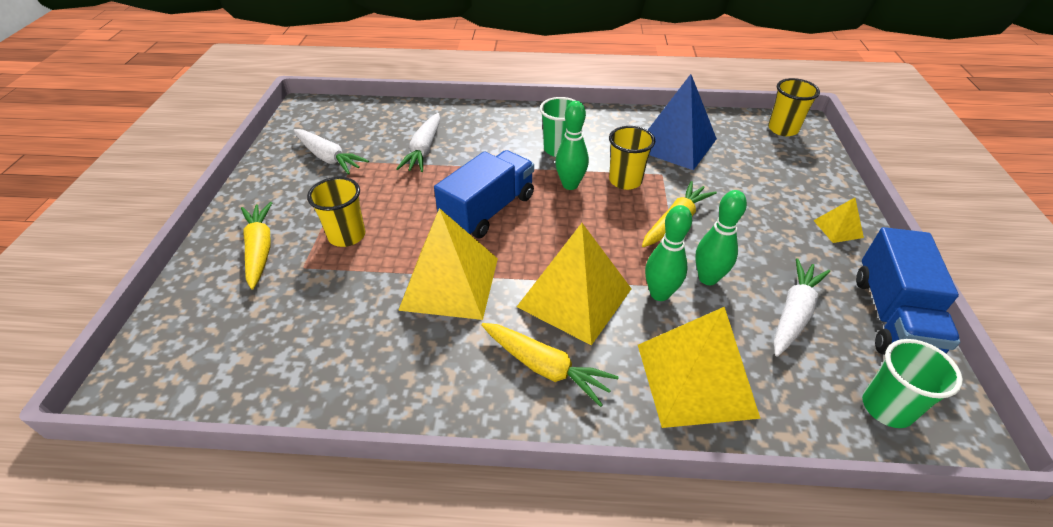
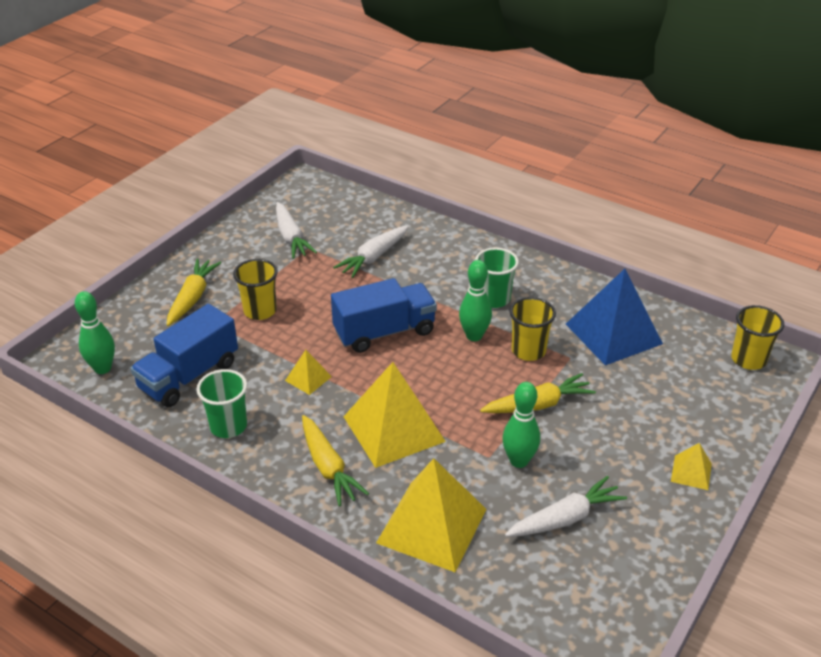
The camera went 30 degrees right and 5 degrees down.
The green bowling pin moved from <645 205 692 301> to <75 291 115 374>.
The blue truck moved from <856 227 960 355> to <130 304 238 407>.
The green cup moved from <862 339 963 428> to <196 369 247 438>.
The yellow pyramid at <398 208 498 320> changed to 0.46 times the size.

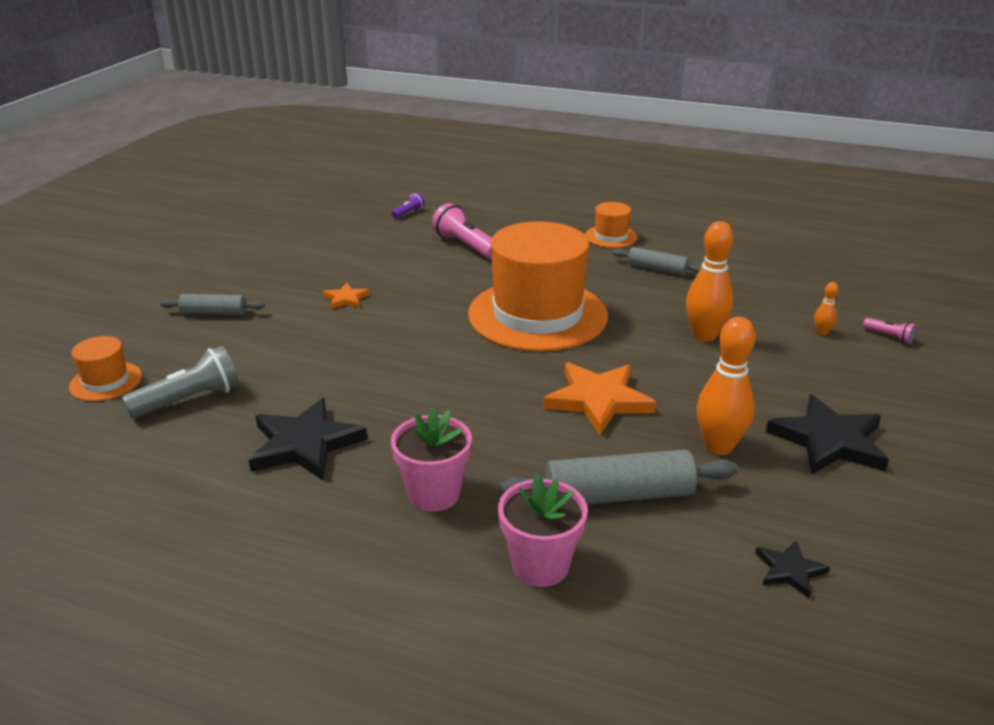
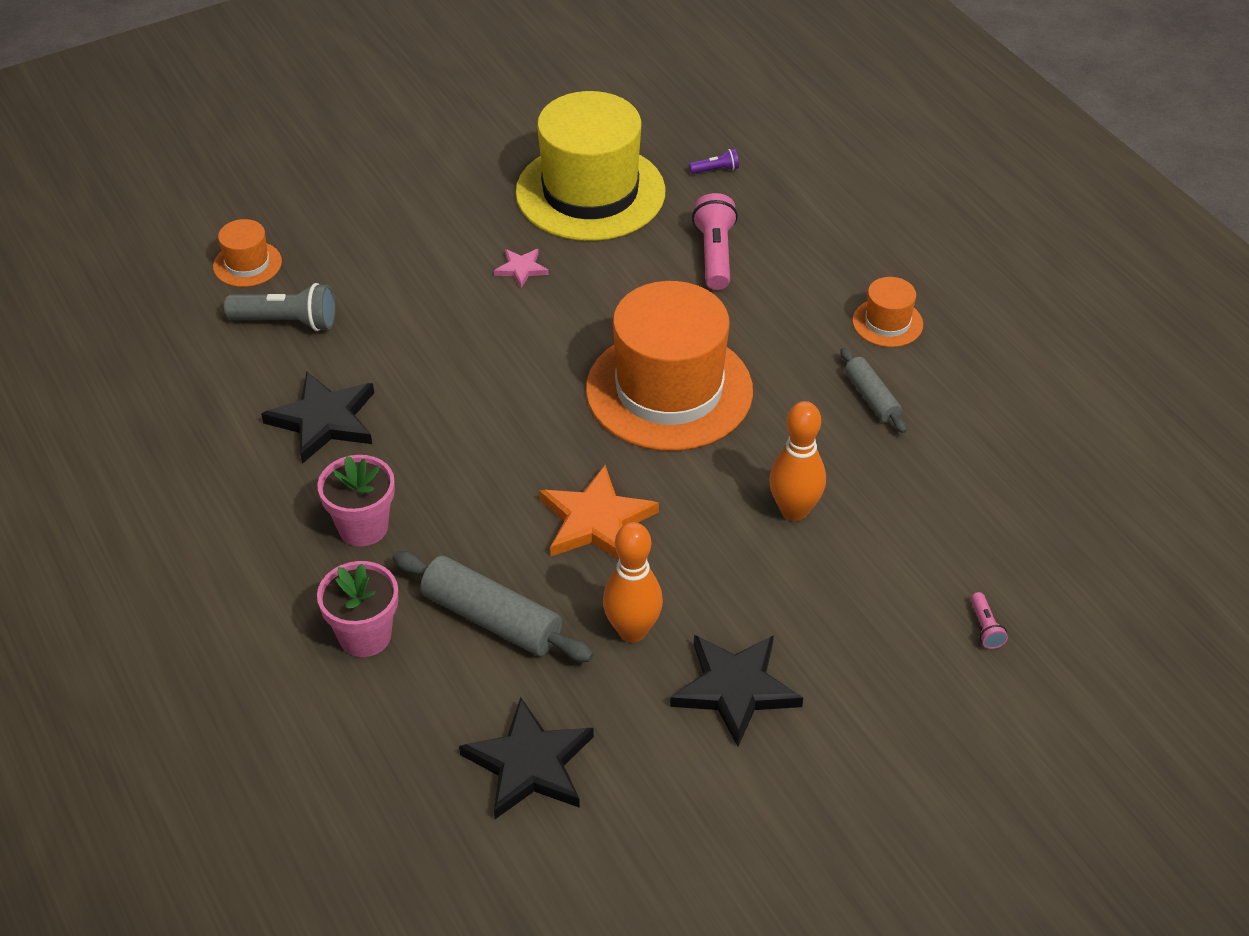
The camera went 40 degrees right and 15 degrees up.
The black star at <755 541 830 598> changed to 1.95 times the size.
The orange star at <323 283 370 310> became the pink star at <494 249 549 288>.
The yellow hat at <515 91 665 241> appeared.
The grey rolling pin at <160 294 265 315> disappeared.
The orange bowling pin at <814 282 839 335> disappeared.

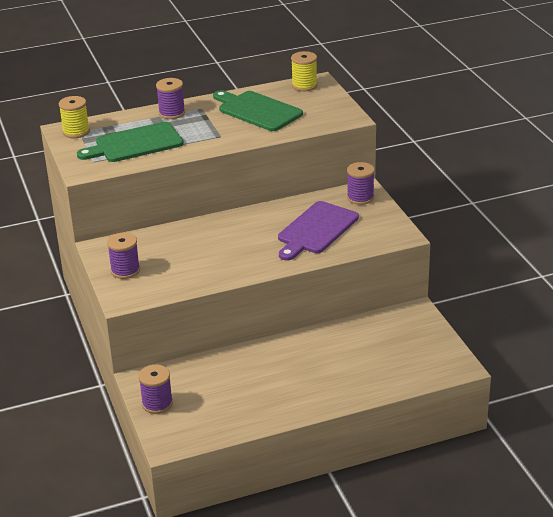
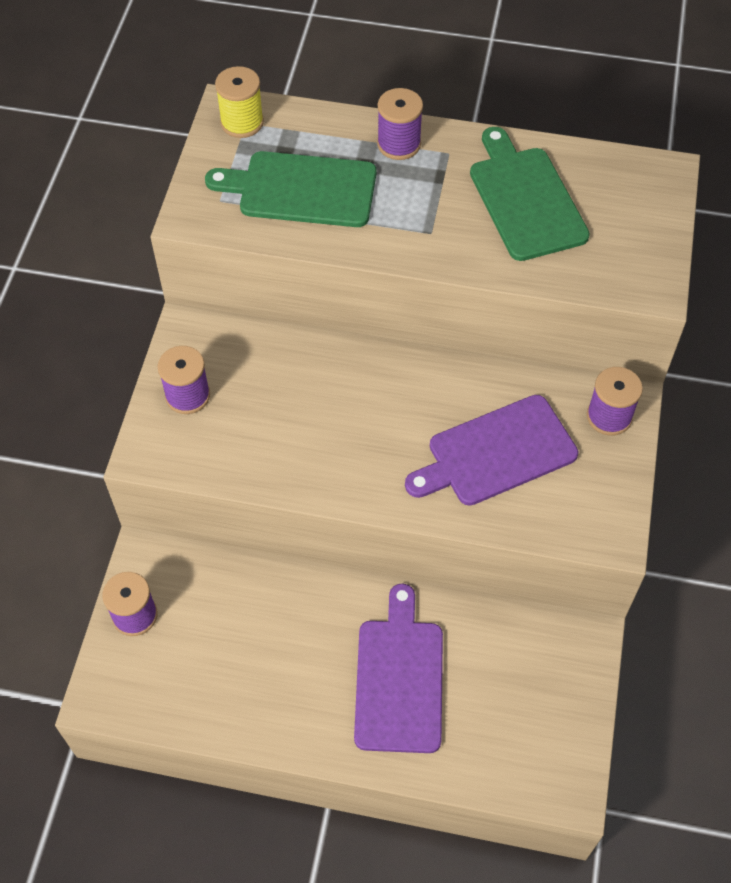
The camera went 30 degrees right and 25 degrees up.
The purple cutting board at <354 584 443 753> appeared.
The yellow spool at <291 51 317 91> disappeared.

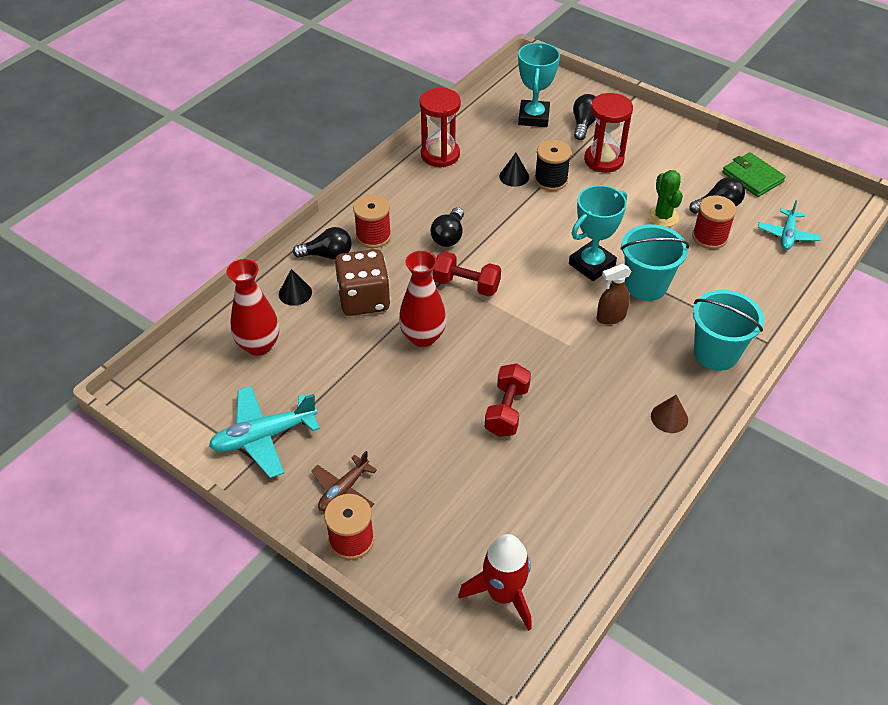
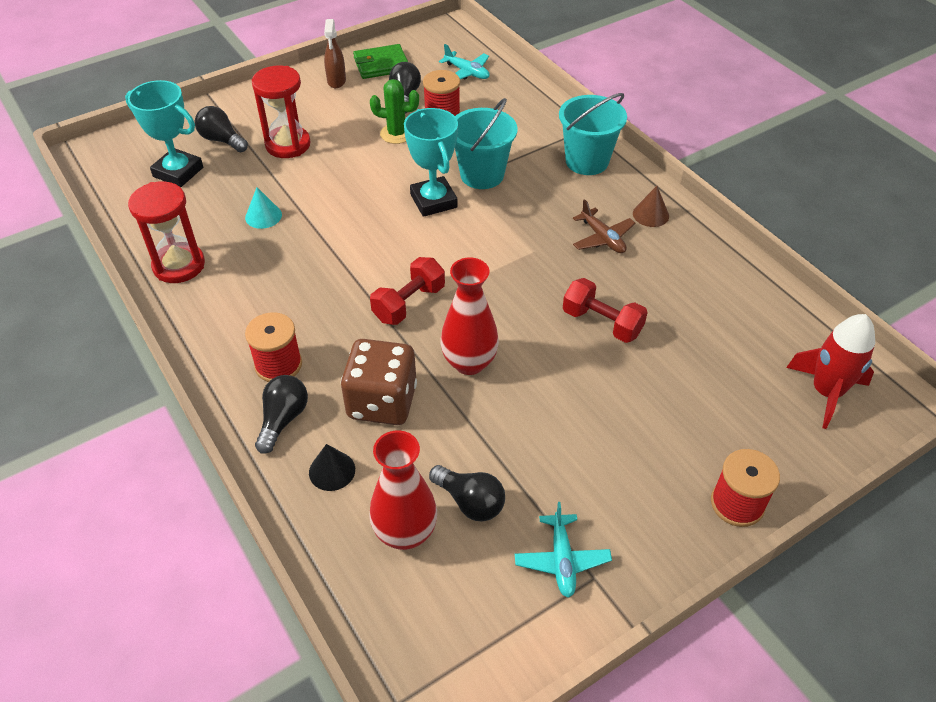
The camera went 70 degrees left and 0 degrees up.
The black cone at <499 153 529 187> became the turquoise cone at <245 187 282 229>.
The brown spray bottle moved from <597 264 632 325> to <324 19 346 88>.
The black light bulb moved from <431 207 464 247> to <429 465 505 522>.
The turquoise plane at <209 386 320 478> changed to 0.63 times the size.
The brown plane moved from <311 451 377 511> to <573 199 635 253>.
The black spool at <534 140 571 191> disappeared.

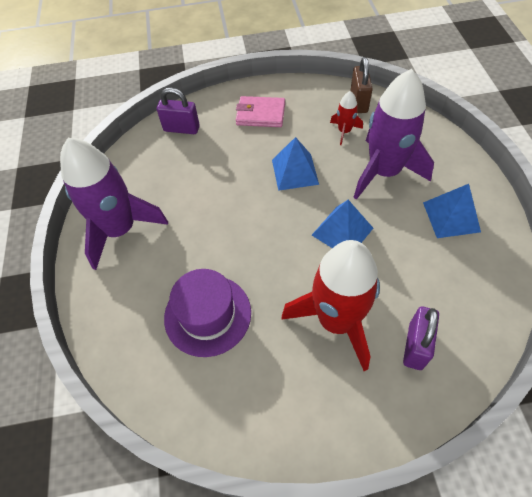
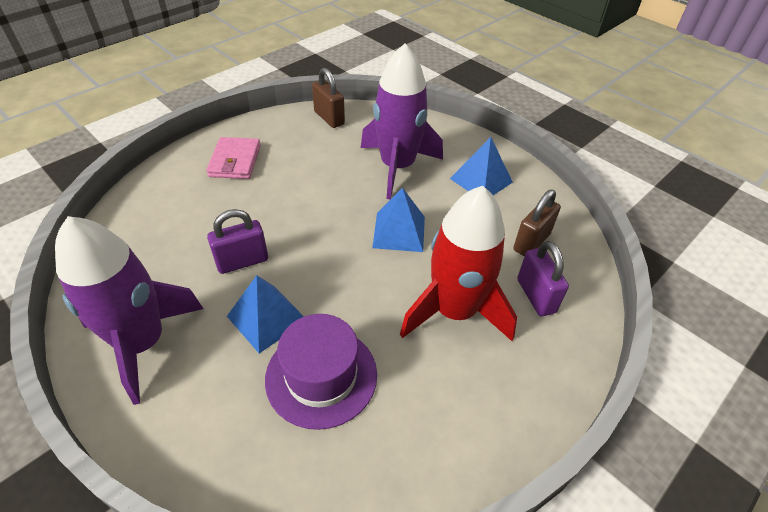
The camera went 40 degrees left and 10 degrees down.
The pink wallet at <236 96 285 127> turned 60 degrees counterclockwise.
The purple padlock moved from <157 88 200 134> to <207 209 268 274>.
The blue pyramid moved from <272 137 319 191> to <227 275 304 353>.
The brown padlock at <513 189 561 257> appeared.
The red rocket at <330 91 363 145> disappeared.

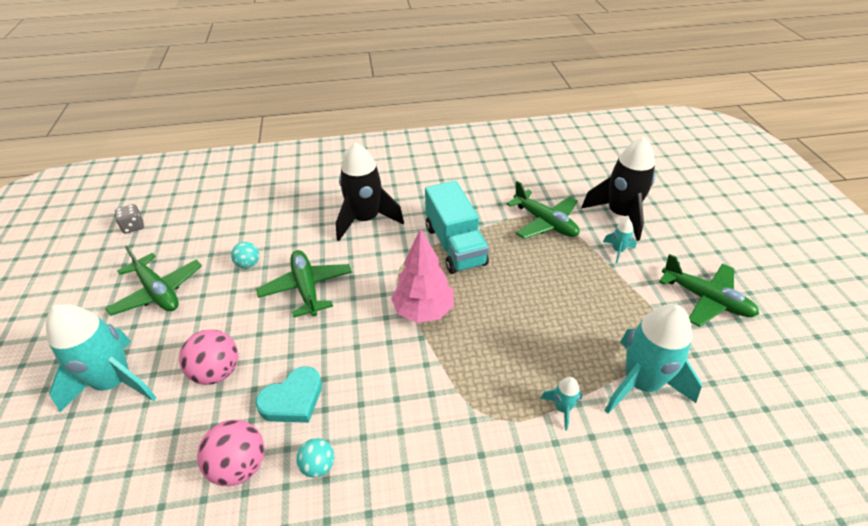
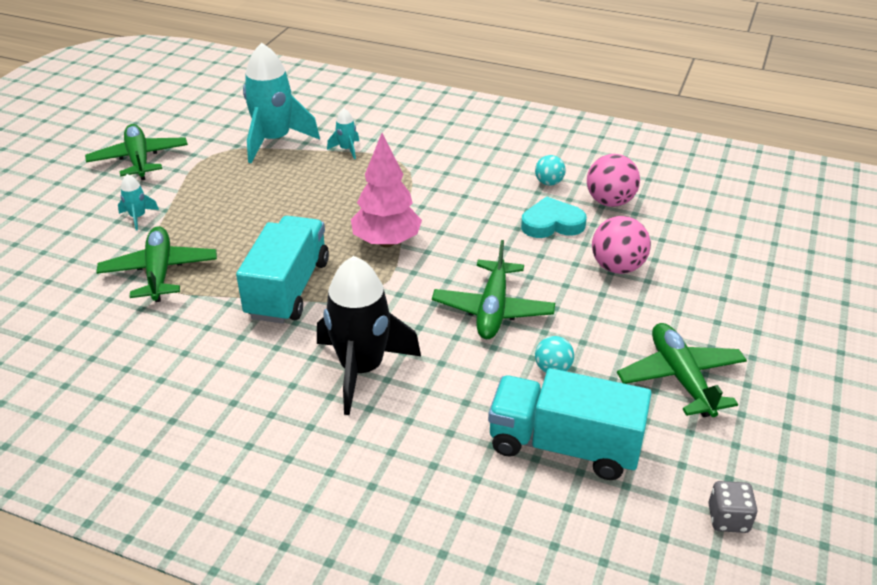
The camera went 150 degrees left and 5 degrees down.
The turquoise truck at <488 368 652 480> appeared.
The turquoise rocket at <46 304 157 412> disappeared.
The black rocket at <581 137 655 241> disappeared.

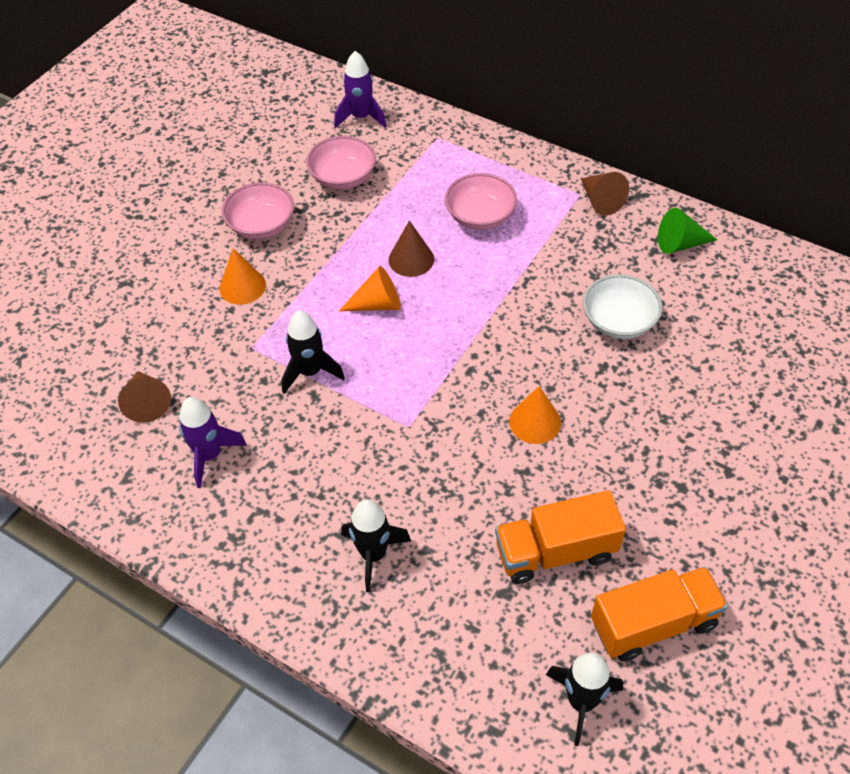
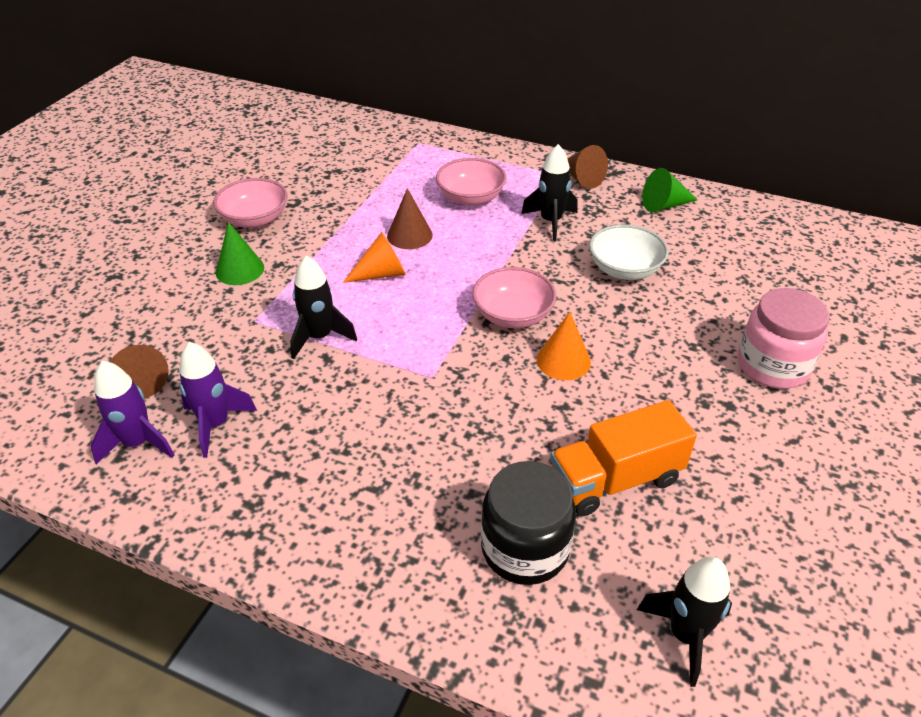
The camera went 10 degrees left and 10 degrees down.
The purple rocket moved from <334 51 387 128> to <91 361 175 465>.
The orange cone at <220 248 266 305> became the green cone at <216 222 264 285>.
The pink bowl moved from <306 136 376 190> to <473 267 556 328>.
The black jar at <481 461 576 585> appeared.
The black rocket moved from <341 499 411 592> to <521 144 578 241>.
The pink jar at <738 288 830 389> appeared.
The orange truck at <591 567 728 661> disappeared.

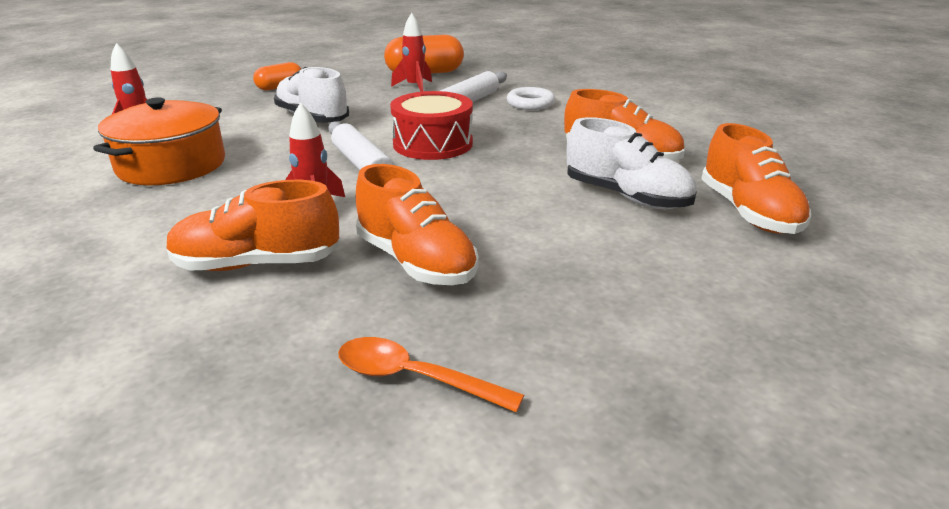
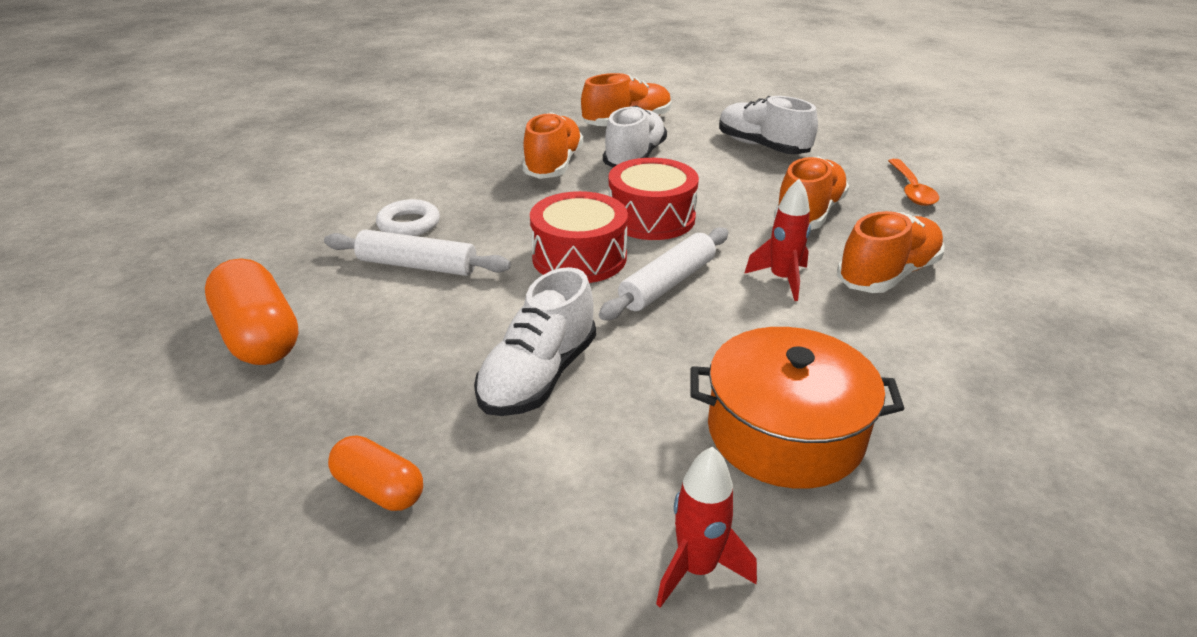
The camera went 110 degrees left and 5 degrees up.
The red drum at <609 158 699 240> appeared.
The white shoe at <719 96 818 154> appeared.
The orange shoe at <166 180 339 271> turned 105 degrees counterclockwise.
The red rocket at <391 13 432 92> disappeared.

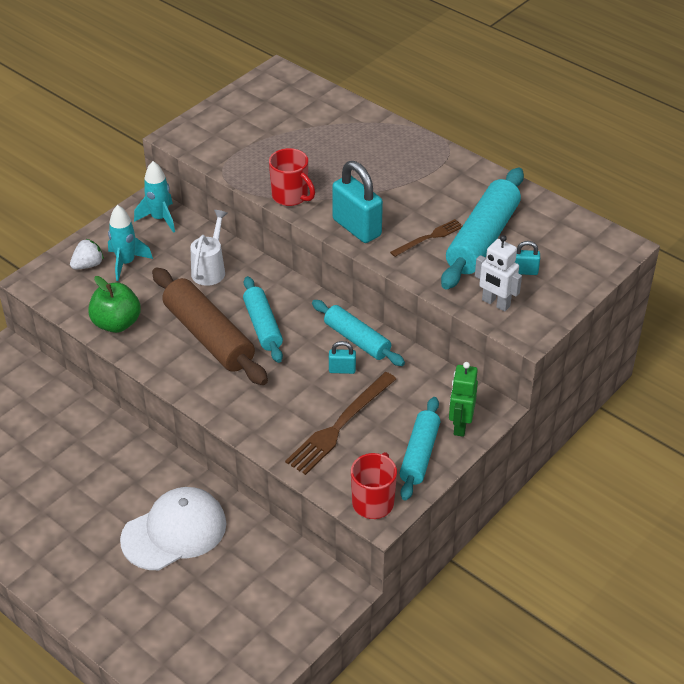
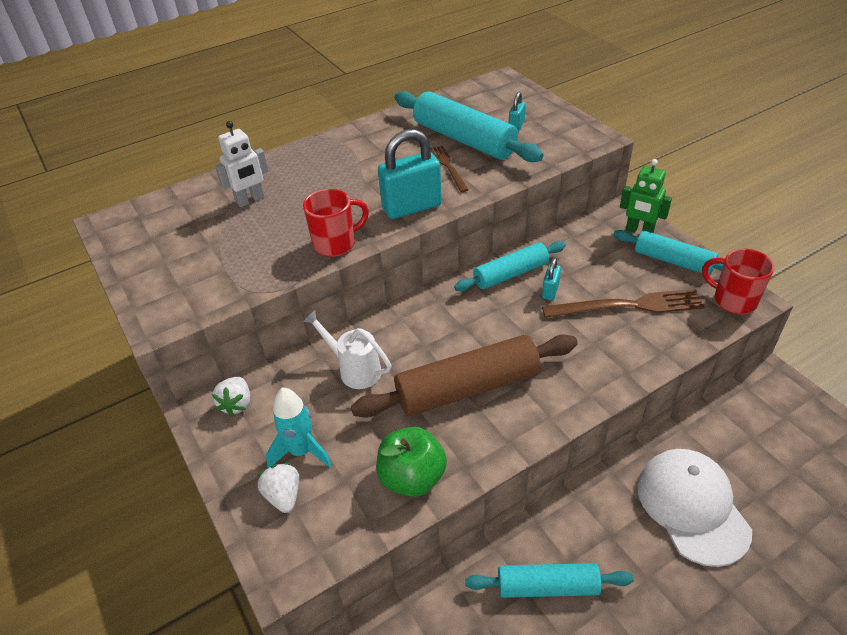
The camera went 70 degrees left and 0 degrees up.
The turquoise rocket at <134 161 175 233> was replaced by the white strawberry at <212 377 250 416>.
The white robot moved from <475 235 522 311> to <215 121 269 207>.
The turquoise rolling pin moved from <243 276 283 363> to <465 563 634 598>.
The brown fork at <285 372 396 475> turned 60 degrees counterclockwise.

